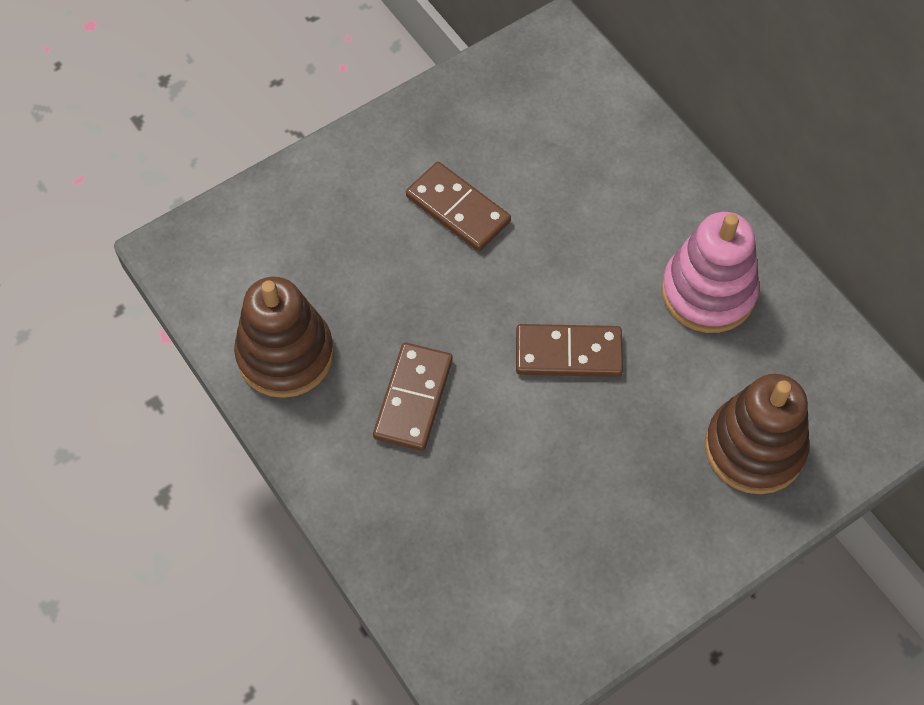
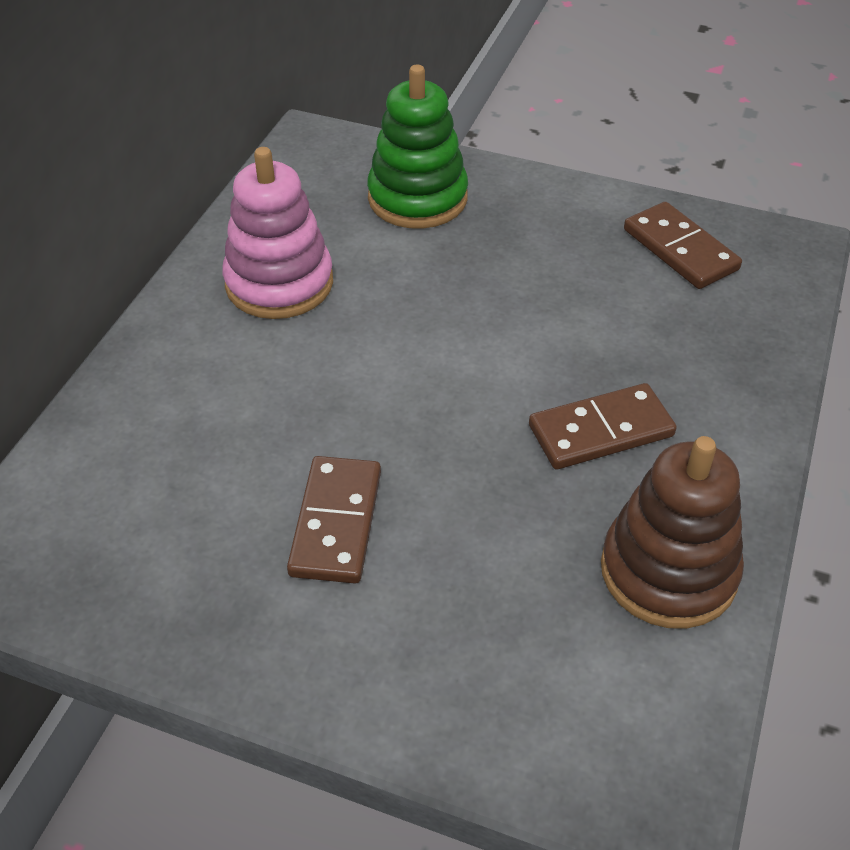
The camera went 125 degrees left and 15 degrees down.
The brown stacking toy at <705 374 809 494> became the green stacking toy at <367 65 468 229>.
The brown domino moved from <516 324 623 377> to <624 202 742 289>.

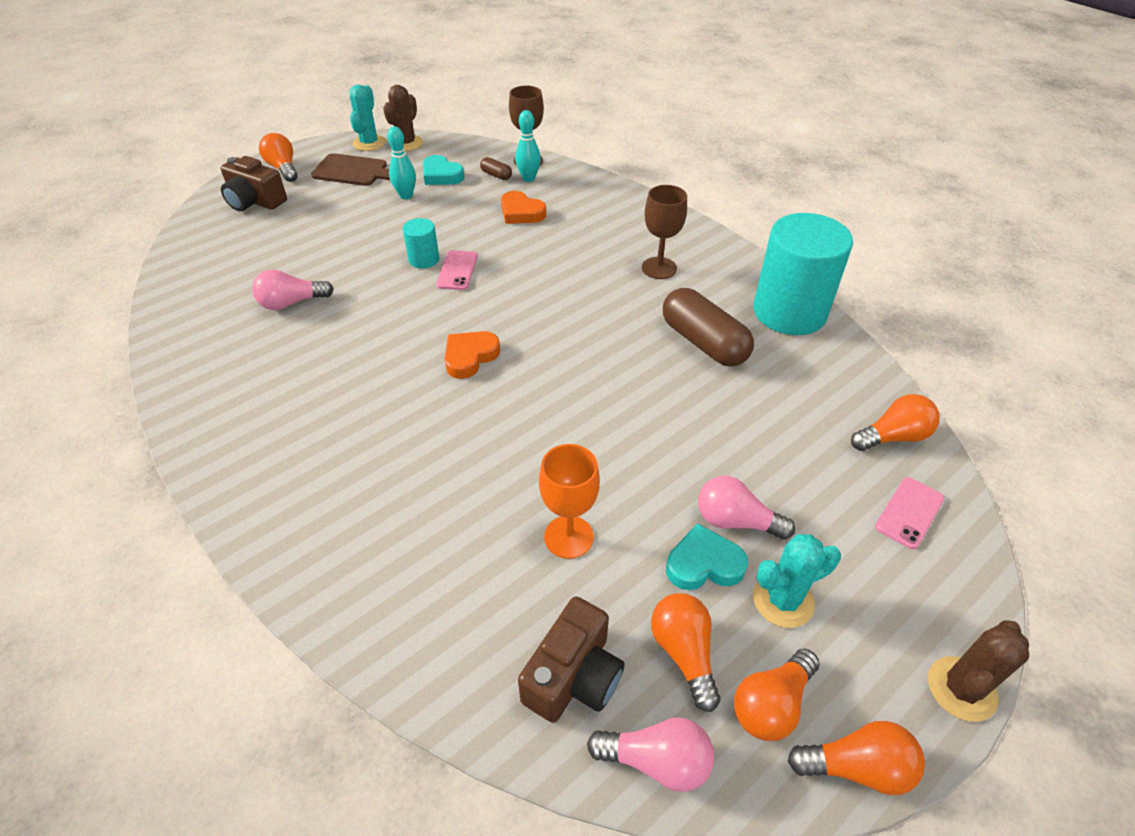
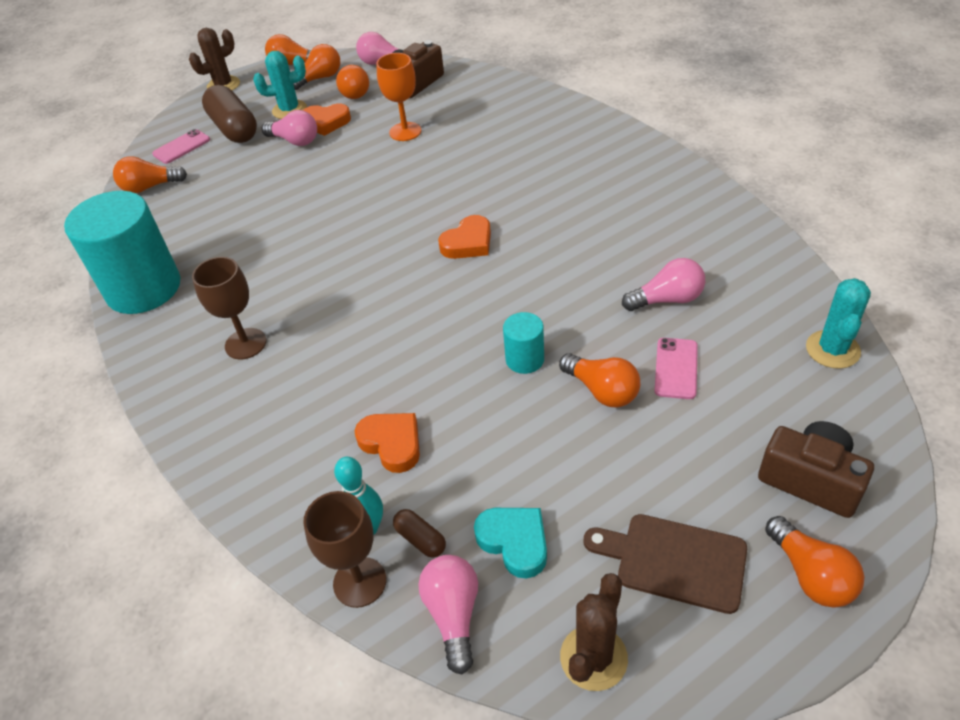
The camera went 170 degrees left and 0 degrees up.
The brown capsule moved from <663 288 754 367> to <202 85 257 143>.
The turquoise heart at <666 523 748 590> became the orange heart at <303 103 351 136>.
The pink light bulb at <419 555 478 675> appeared.
The orange light bulb at <559 353 640 408> appeared.
The pink phone moved from <436 250 477 290> to <654 338 698 399>.
The turquoise cactus moved from <349 85 386 151> to <806 278 871 369>.
The turquoise bowling pin at <387 126 416 199> disappeared.

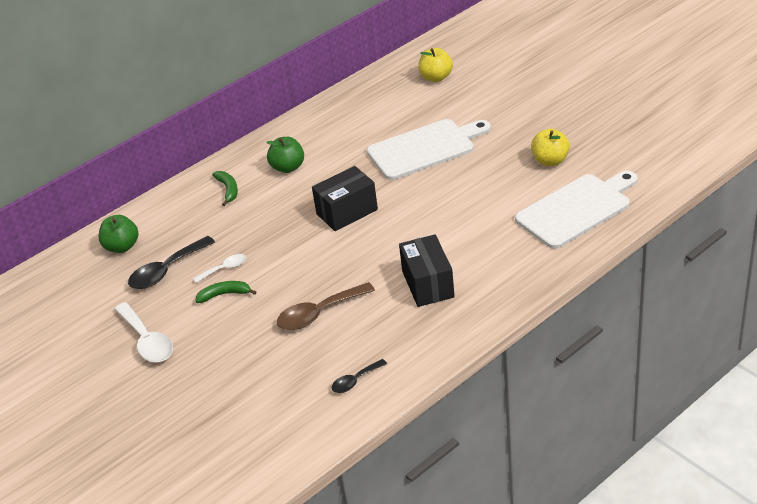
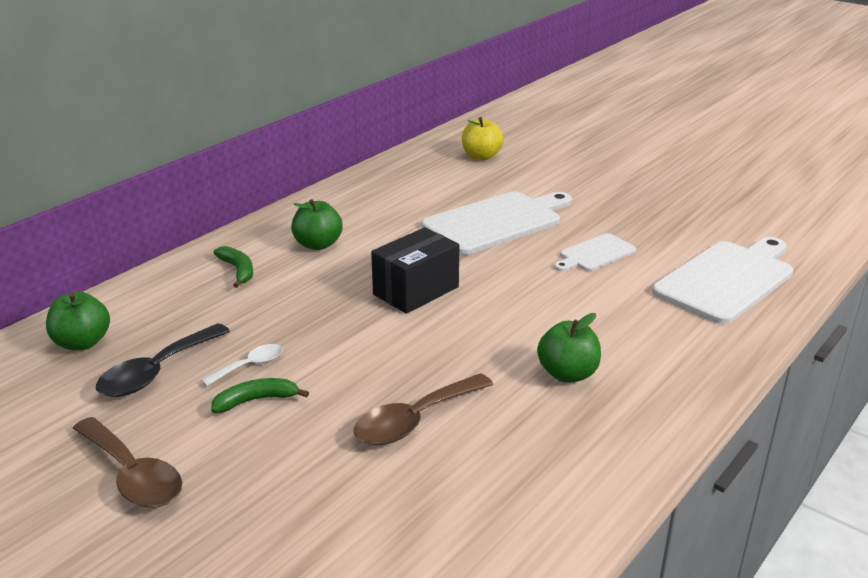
The camera went 15 degrees left and 10 degrees down.
The white spoon at <114 302 173 362> became the brown spoon at <73 417 182 508>.
The black box at <399 234 455 307> was replaced by the green apple at <537 313 601 383>.
The white cutting board at <554 233 636 271> appeared.
The black spoon at <332 359 387 393> disappeared.
The yellow apple at <531 129 570 166> disappeared.

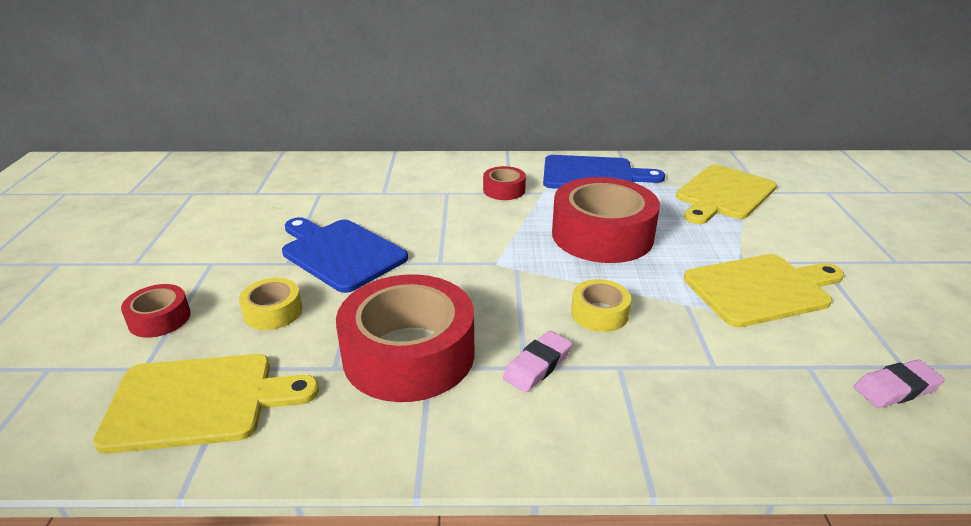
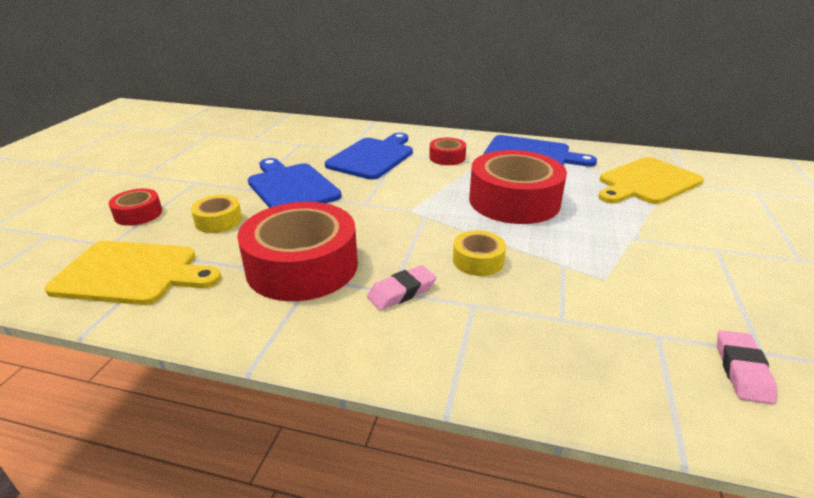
The camera went 15 degrees right and 0 degrees up.
The blue cutting board at <325 133 413 180> appeared.
The pink eraser at <854 360 945 408> turned 75 degrees counterclockwise.
The yellow cutting board at <684 254 844 327> disappeared.

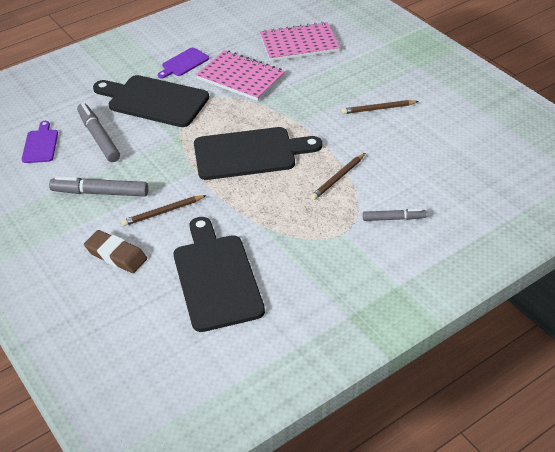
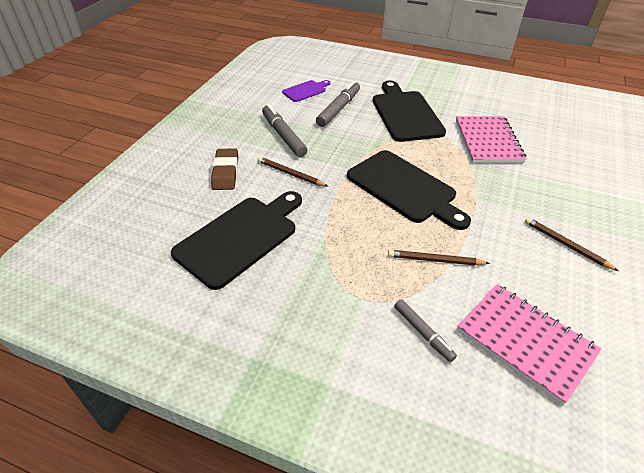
The camera went 55 degrees right and 0 degrees up.
The pink notebook moved from <260 21 340 61> to <457 284 601 405>.
The purple cutting board at <158 47 209 78> disappeared.

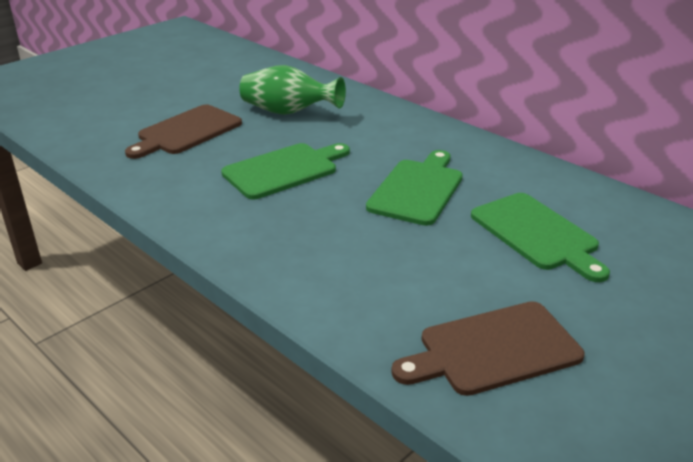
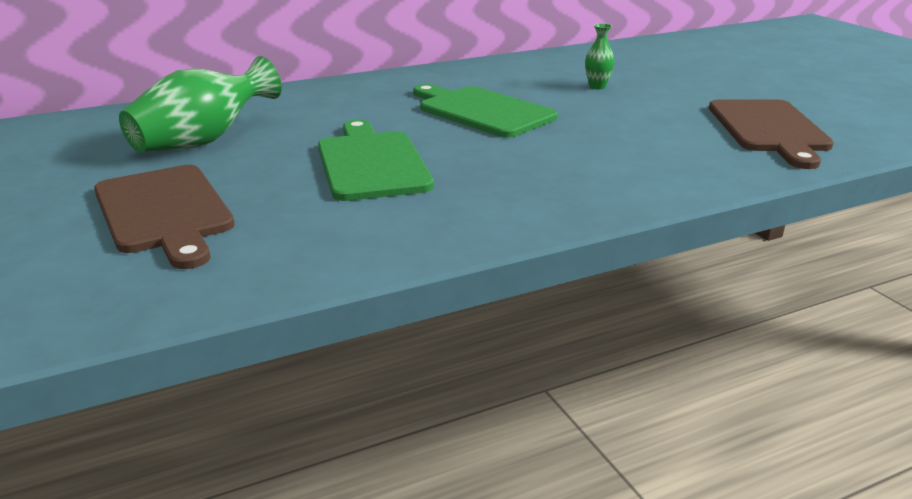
The camera went 70 degrees left and 5 degrees down.
The green cutting board at <471 193 610 282> was replaced by the green vase at <585 23 615 89>.

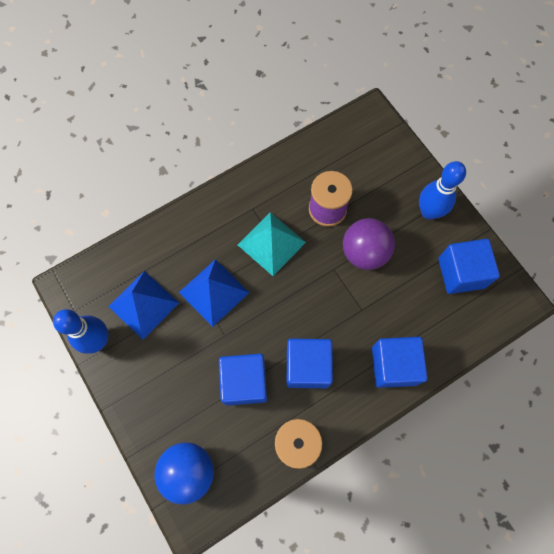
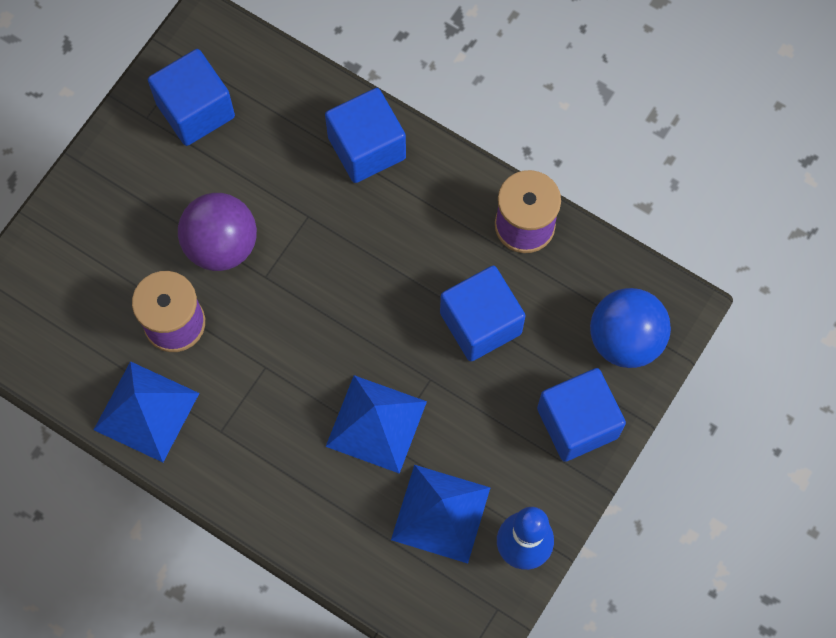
The camera went 115 degrees left and 0 degrees up.
The blue pyramid at <94 361 199 462> appeared.
The blue cube moved from <287 338 333 388> to <537 368 626 462>.
The turquoise pyramid at <238 212 306 276> disappeared.
The blue bowling pin at <419 161 466 220> disappeared.

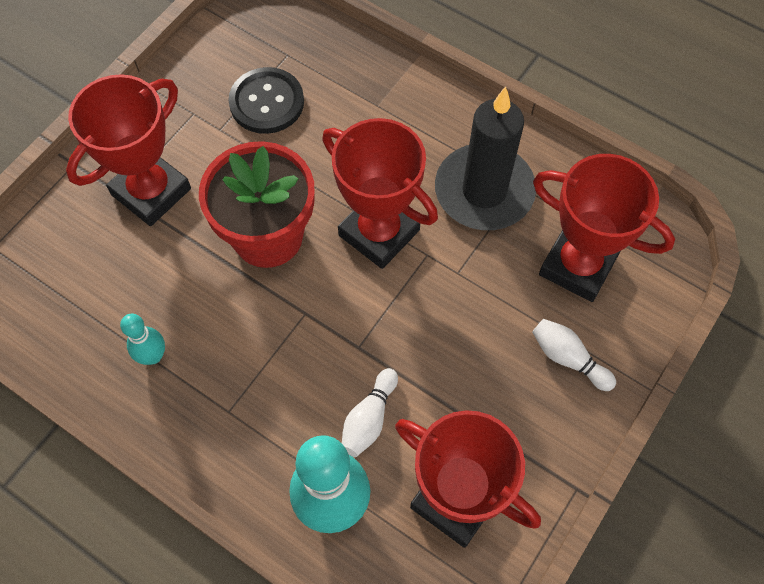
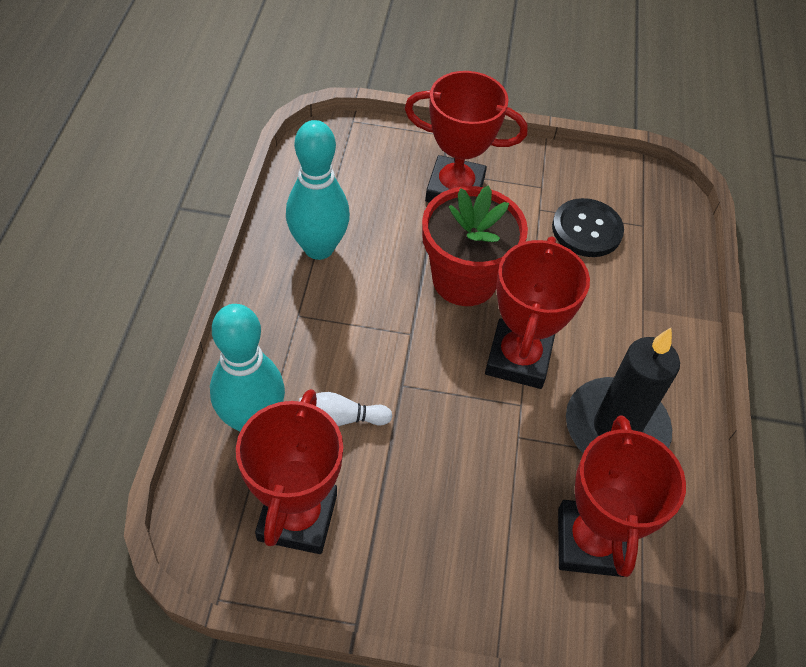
The camera went 60 degrees right and 10 degrees down.
The turquoise bowling pin at <120 314 165 365> changed to 1.98 times the size.
The white bowling pin at <532 319 616 391> disappeared.

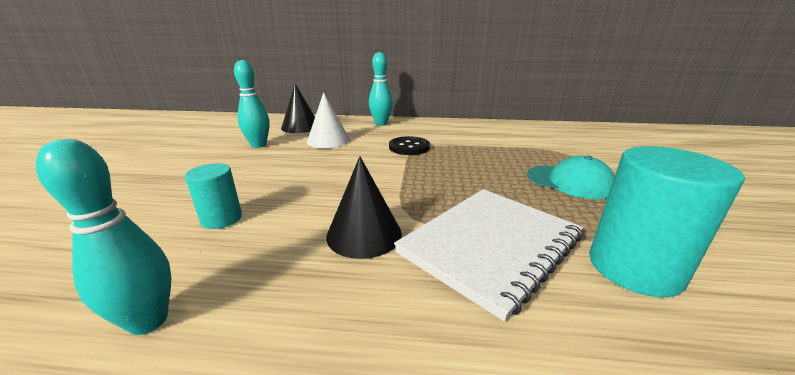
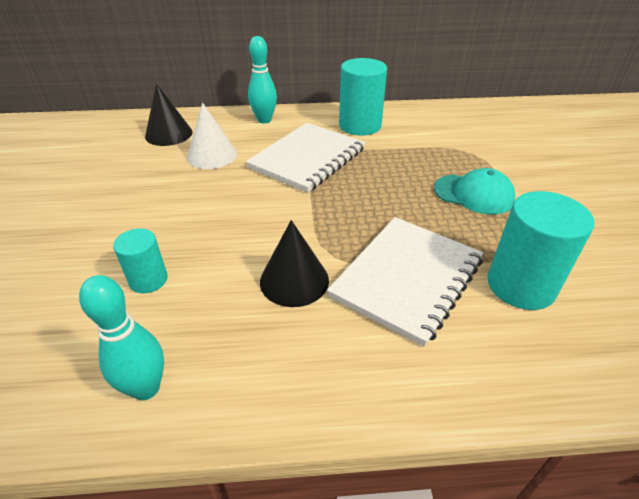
The camera went 10 degrees left and 15 degrees up.
The black button at <389 136 430 155> was replaced by the white notebook at <246 123 365 193>.
The turquoise cylinder at <339 58 387 135> appeared.
The turquoise bowling pin at <234 60 270 148> disappeared.

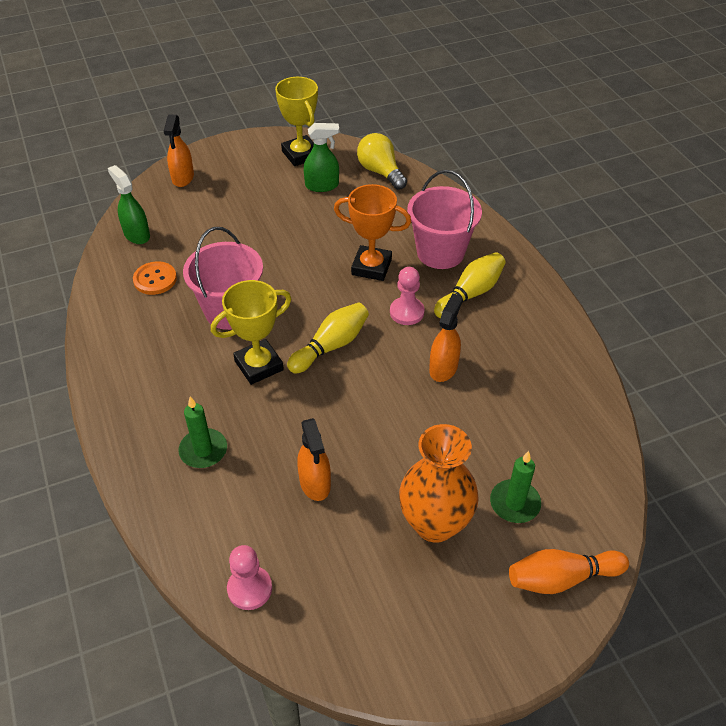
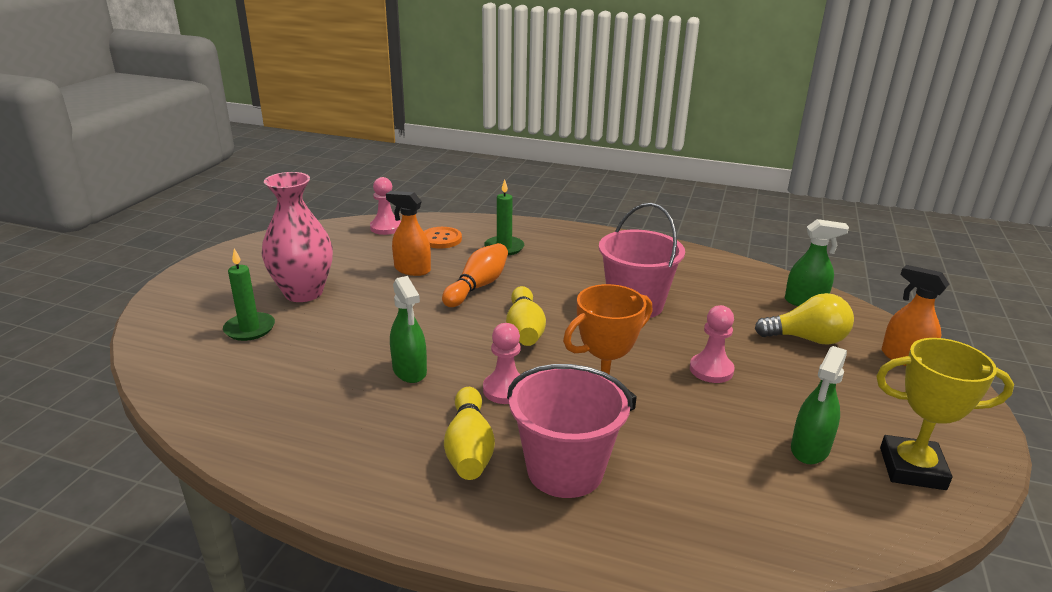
The camera went 130 degrees right and 20 degrees down.
The orange vase at <399 424 479 543> became the pink vase at <262 172 333 302>.
The orange spray bottle at <429 294 463 382> became the green spray bottle at <390 276 427 383>.
The orange button moved from <133 261 177 295> to <424 227 462 249>.
The orange bowling pin moved from <509 549 629 594> to <442 243 508 307>.
The pink pawn at <690 305 735 383> appeared.
The yellow light bulb moved from <357 133 407 190> to <755 293 854 345>.
The yellow trophy at <211 280 291 385> disappeared.

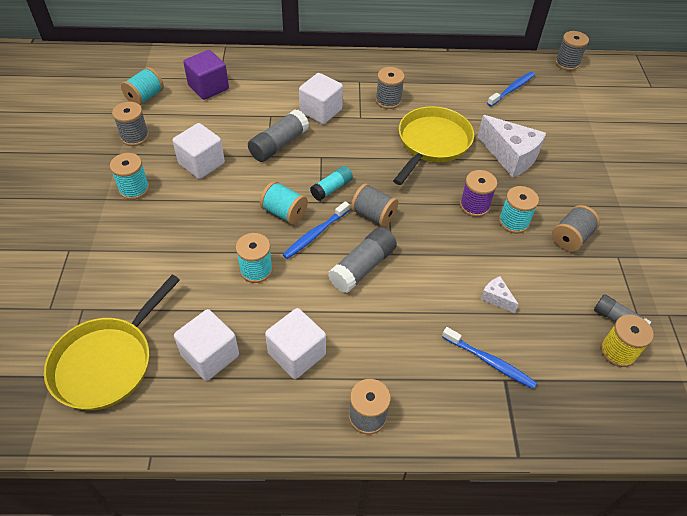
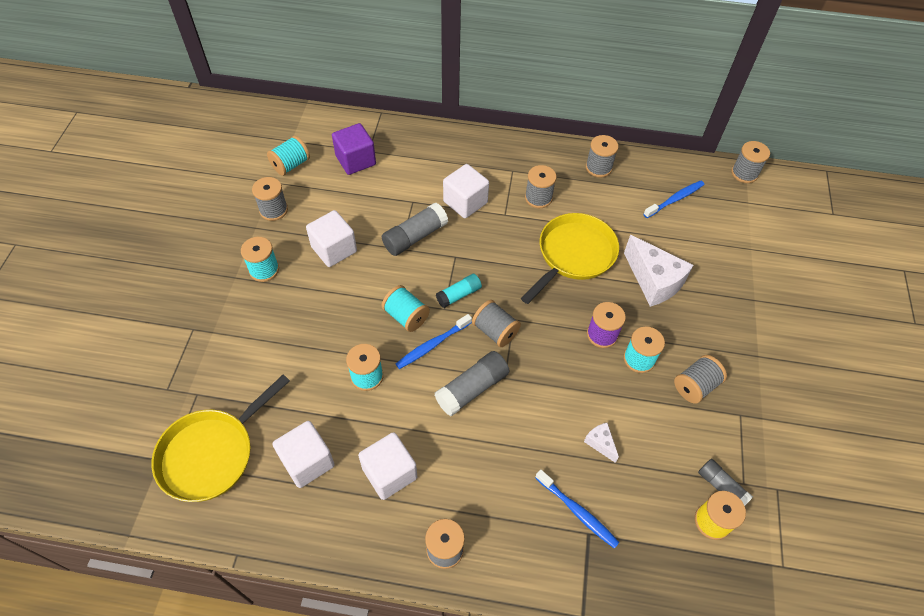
The camera went 10 degrees right and 5 degrees up.
The grey spool at <586 135 619 177> appeared.

